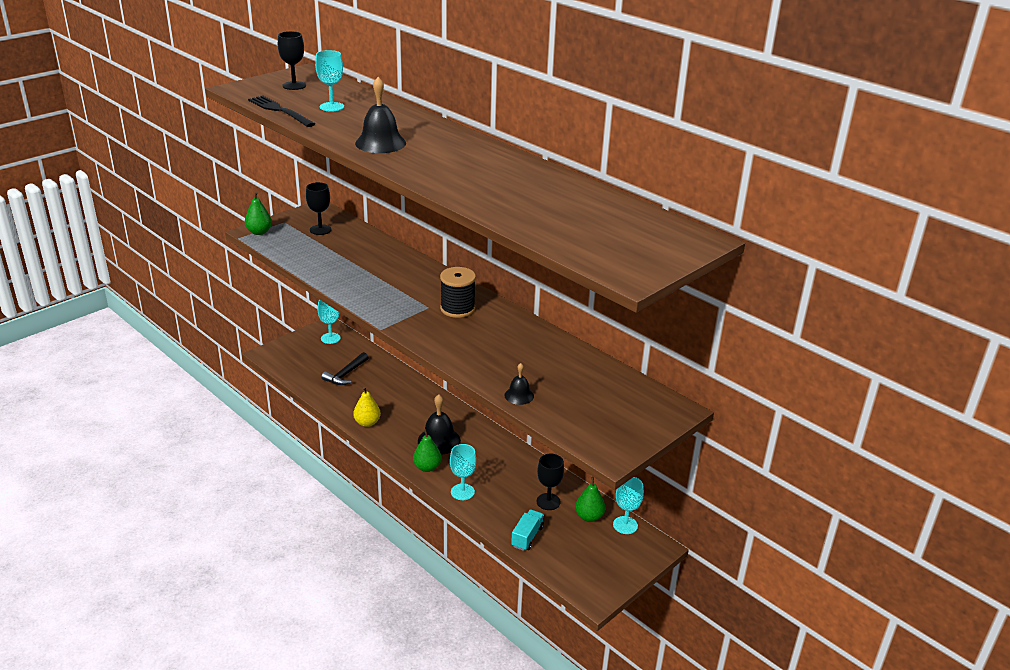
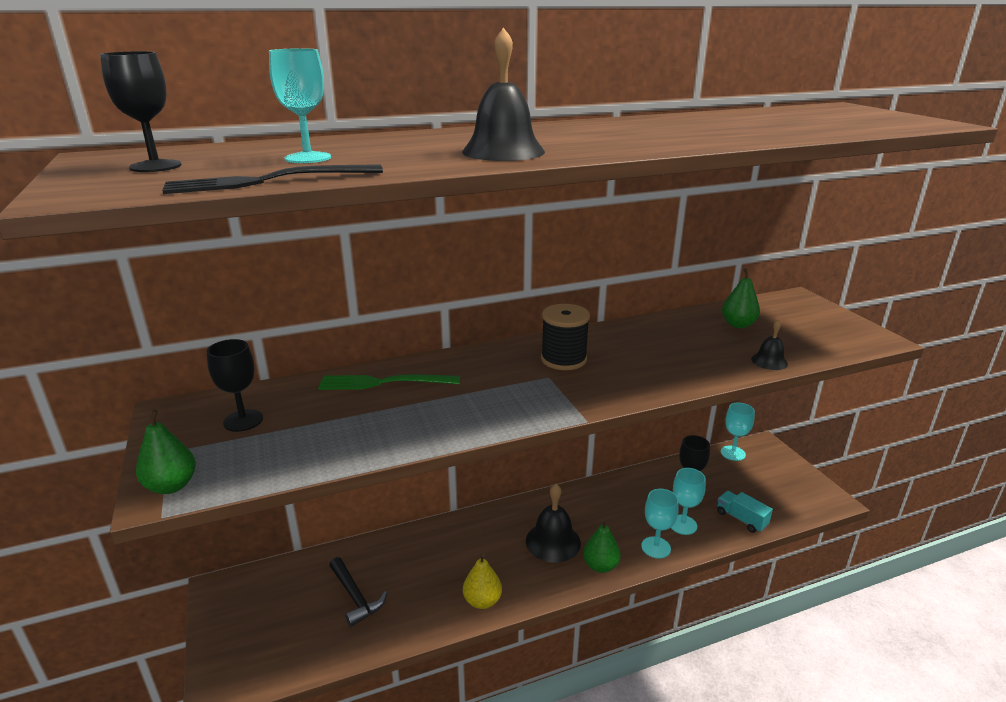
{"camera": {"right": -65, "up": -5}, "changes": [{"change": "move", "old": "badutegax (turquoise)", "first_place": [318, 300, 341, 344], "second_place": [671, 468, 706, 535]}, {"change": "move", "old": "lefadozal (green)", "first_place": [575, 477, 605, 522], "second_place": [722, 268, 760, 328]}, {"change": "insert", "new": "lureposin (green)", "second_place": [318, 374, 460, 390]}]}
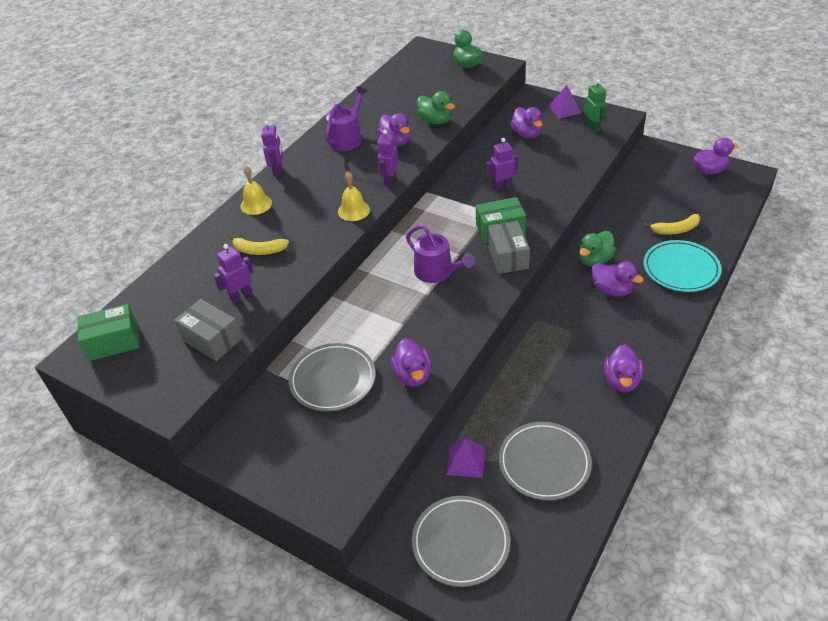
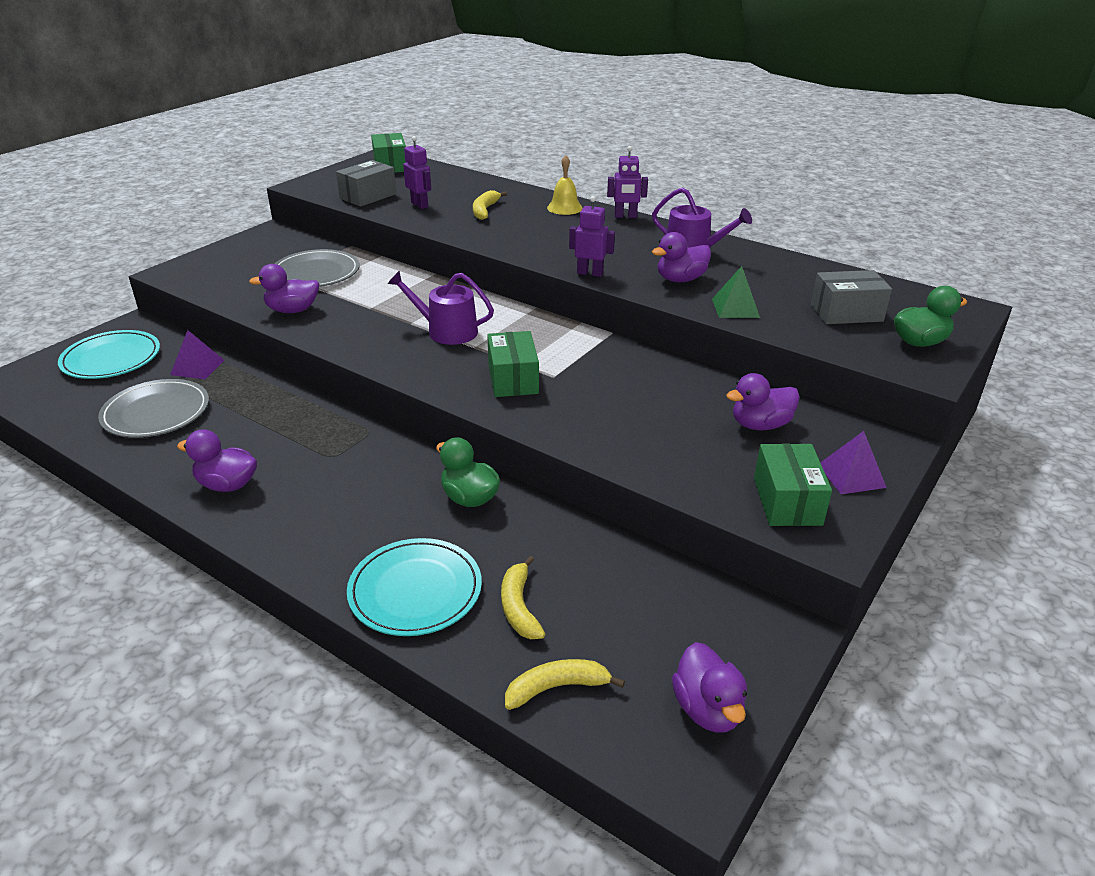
{"camera": {"right": 90, "up": -10}, "changes": [{"change": "delete", "old": "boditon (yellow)", "first_place": [338, 171, 370, 221]}, {"change": "rotate", "old": "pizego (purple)", "first_place": [406, 225, 475, 283], "second_place": [388, 271, 494, 345], "degrees": 60}, {"change": "recolor", "old": "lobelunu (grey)", "new": "lobelunu (turquoise)", "first_place": [412, 496, 510, 587], "second_place": [58, 330, 160, 379]}, {"change": "replace", "old": "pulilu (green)", "new": "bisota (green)", "first_place": [417, 91, 455, 124], "second_place": [712, 266, 760, 318]}, {"change": "delete", "old": "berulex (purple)", "first_place": [486, 138, 518, 191]}, {"change": "move", "old": "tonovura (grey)", "first_place": [487, 221, 530, 274], "second_place": [811, 270, 892, 324]}, {"change": "replace", "old": "berulex (green)", "new": "tonovura (green)", "first_place": [584, 79, 607, 133], "second_place": [754, 443, 832, 526]}, {"change": "delete", "old": "pulilu (purple)", "first_place": [591, 261, 644, 297]}, {"change": "insert", "new": "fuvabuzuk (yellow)", "second_place": [505, 659, 625, 710]}]}
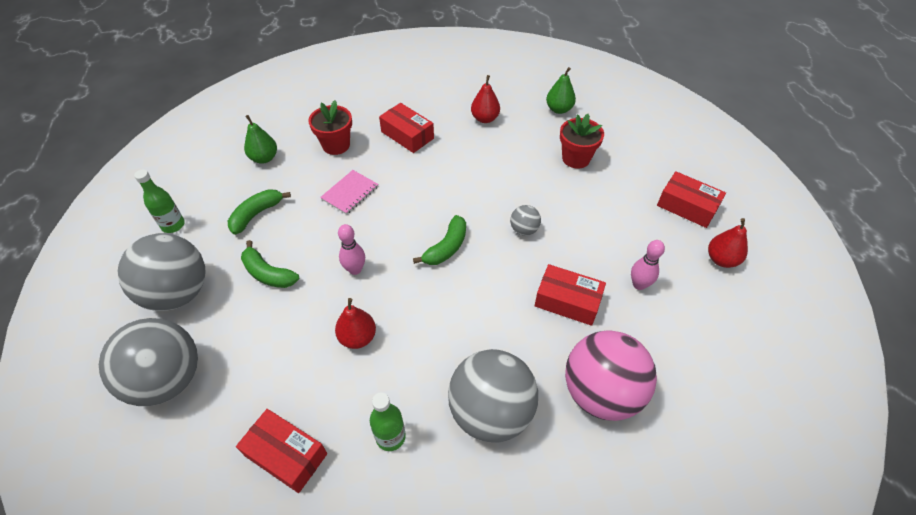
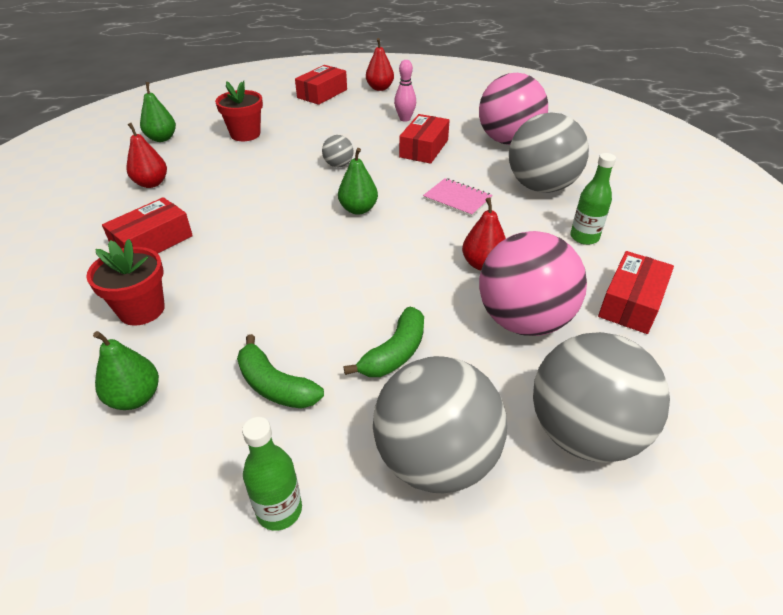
{"camera": {"right": -90, "up": -10}, "changes": [{"change": "move", "old": "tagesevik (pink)", "first_place": [320, 170, 379, 215], "second_place": [423, 178, 493, 217]}, {"change": "delete", "old": "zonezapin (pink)", "first_place": [338, 224, 365, 275]}, {"change": "replace", "old": "fuvabuzuk (green)", "new": "lefadozal (green)", "first_place": [413, 215, 466, 265], "second_place": [338, 148, 378, 215]}, {"change": "insert", "new": "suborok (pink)", "second_place": [479, 231, 587, 336]}]}
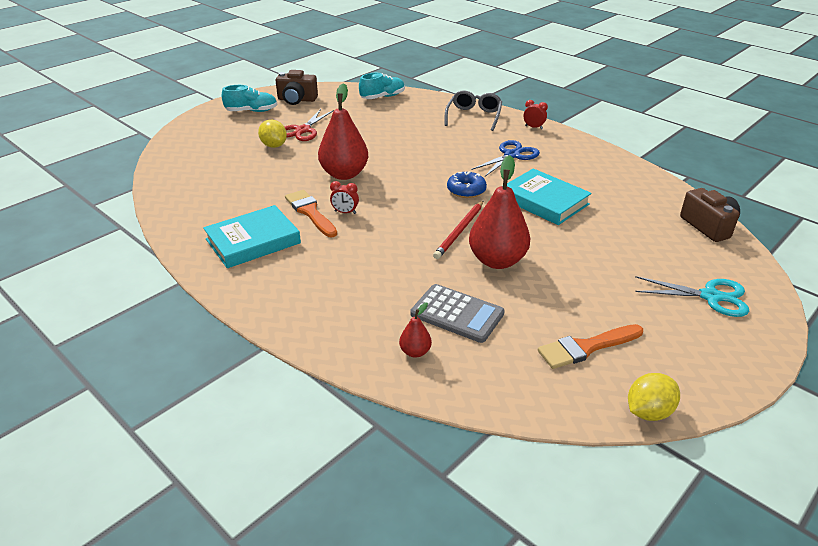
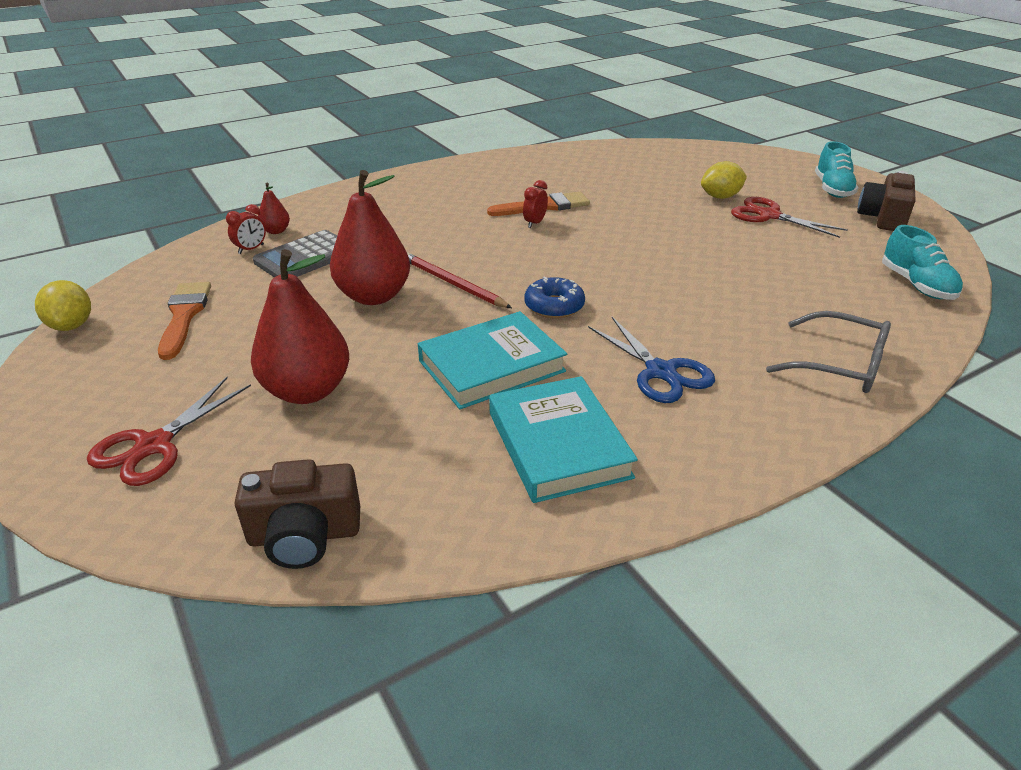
{"camera": {"right": 105, "up": 0}, "changes": [{"change": "move", "old": "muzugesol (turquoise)", "first_place": [203, 205, 301, 268], "second_place": [489, 376, 638, 503]}, {"change": "move", "old": "lefadozal (red)", "first_place": [318, 83, 368, 180], "second_place": [251, 249, 349, 404]}, {"change": "move", "old": "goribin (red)", "first_place": [523, 100, 548, 129], "second_place": [226, 204, 266, 254]}, {"change": "recolor", "old": "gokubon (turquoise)", "new": "gokubon (red)", "first_place": [635, 276, 749, 317], "second_place": [87, 377, 251, 486]}]}
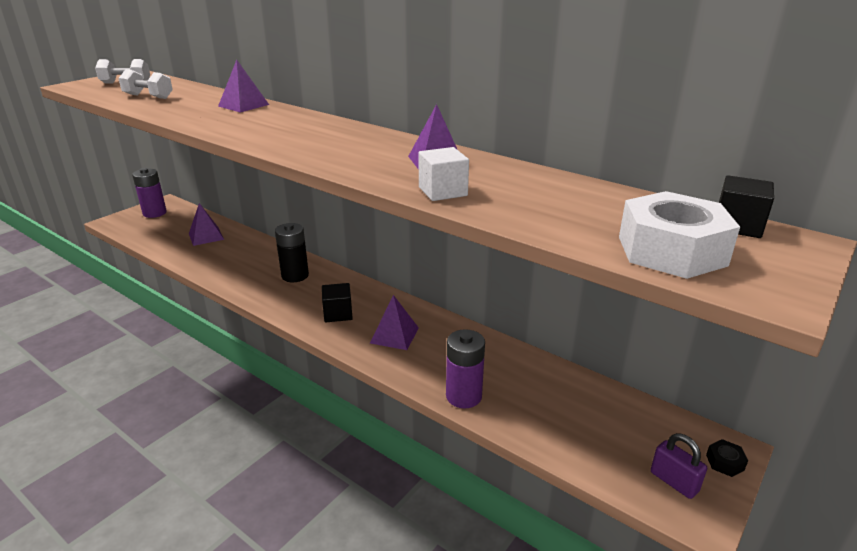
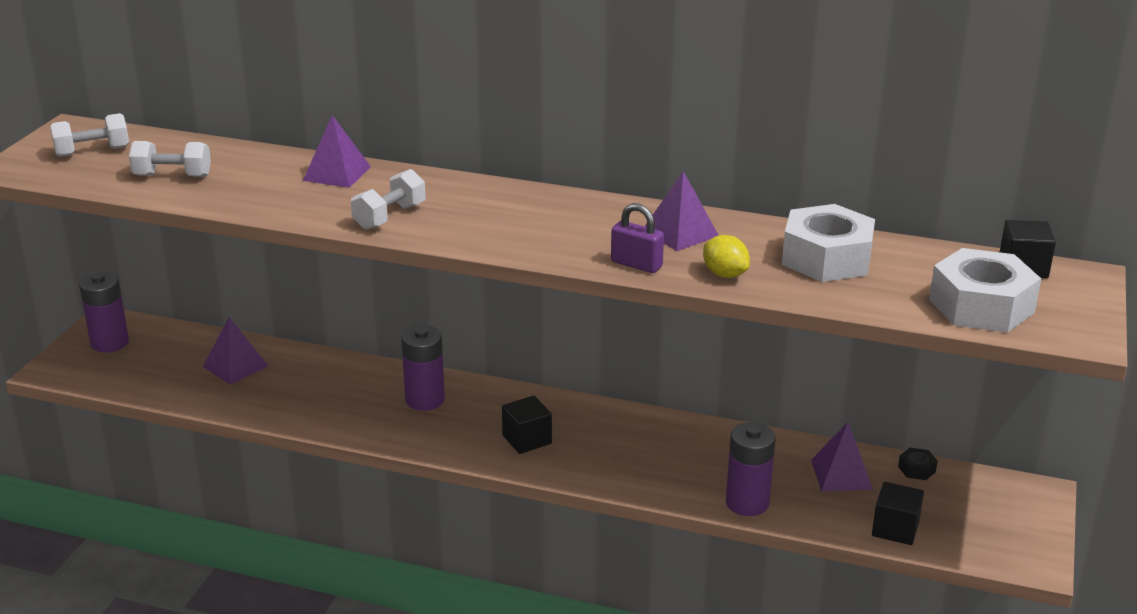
{"camera": {"right": -20, "up": 0}, "changes": [{"change": "recolor", "old": "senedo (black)", "new": "senedo (purple)", "first_place": [275, 223, 309, 282], "second_place": [401, 326, 445, 411]}, {"change": "move", "old": "bisota (purple)", "first_place": [370, 295, 419, 350], "second_place": [811, 422, 873, 491]}, {"change": "replace", "old": "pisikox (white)", "new": "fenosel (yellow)", "first_place": [418, 147, 469, 201], "second_place": [703, 235, 750, 278]}, {"change": "move", "old": "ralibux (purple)", "first_place": [651, 433, 707, 499], "second_place": [611, 203, 664, 273]}, {"change": "move", "old": "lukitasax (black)", "first_place": [706, 439, 748, 477], "second_place": [898, 448, 938, 480]}, {"change": "insert", "new": "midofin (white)", "second_place": [351, 169, 426, 230]}, {"change": "insert", "new": "lukitasax (white)", "second_place": [782, 204, 875, 282]}, {"change": "insert", "new": "pisikox (black)", "second_place": [872, 482, 924, 545]}]}
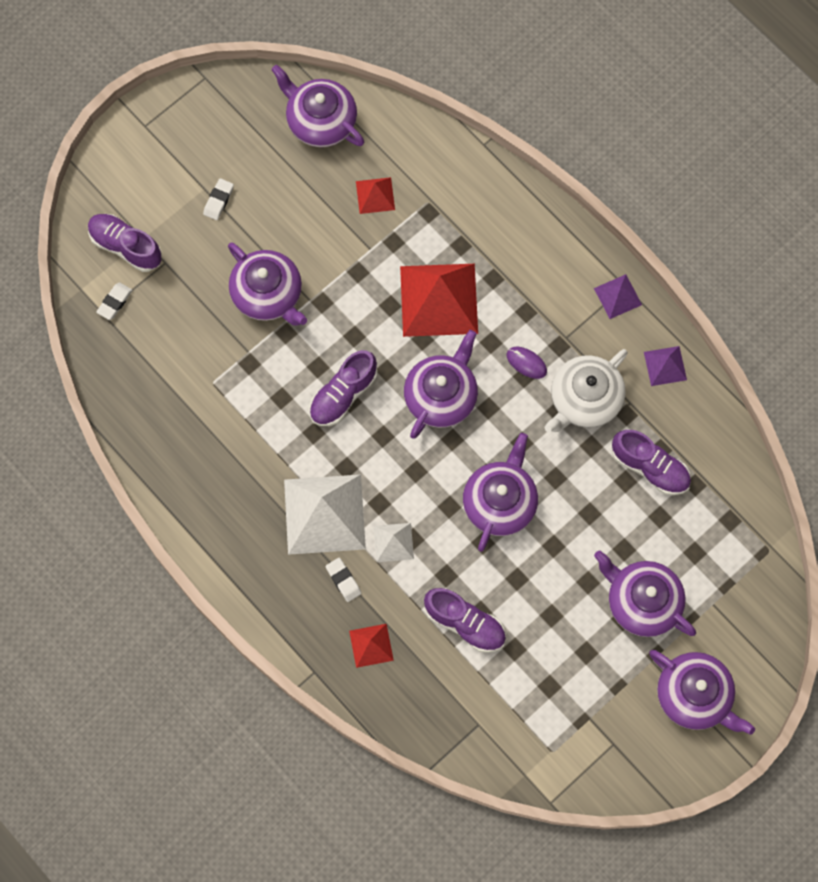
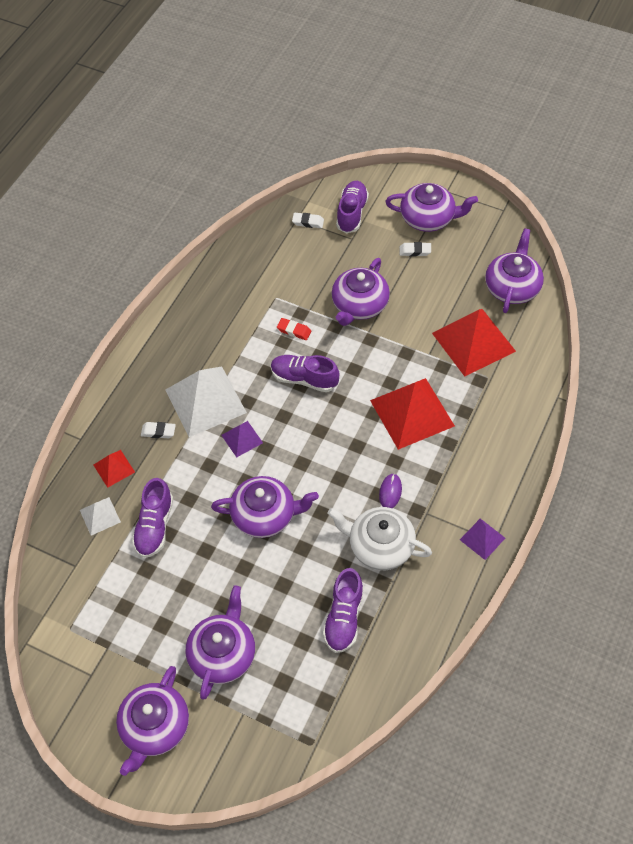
{"camera": {"right": 70, "up": -15}, "changes": [{"change": "rotate", "old": "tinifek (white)", "first_place": [326, 558, 362, 602], "second_place": [141, 422, 176, 438], "degrees": 60}, {"change": "resize", "old": "bisota (red)", "first_place": [356, 177, 395, 214], "second_place": [432, 309, 516, 377], "factor": 2.07}, {"change": "move", "old": "bisota (white)", "first_place": [374, 523, 414, 562], "second_place": [80, 497, 121, 536]}, {"change": "move", "old": "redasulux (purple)", "first_place": [404, 330, 478, 439], "second_place": [385, 183, 478, 232]}, {"change": "move", "old": "bisota (purple)", "first_place": [644, 346, 687, 386], "second_place": [221, 421, 263, 458]}, {"change": "insert", "new": "tinifek (red)", "second_place": [277, 318, 311, 340]}]}
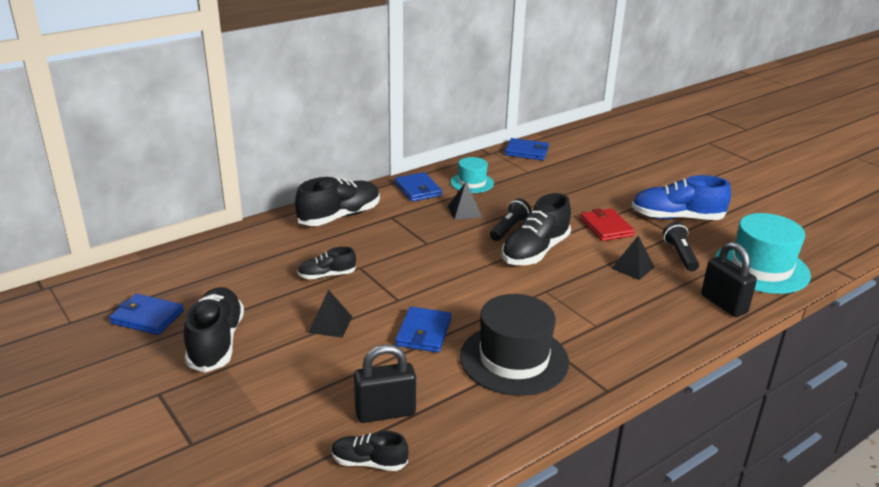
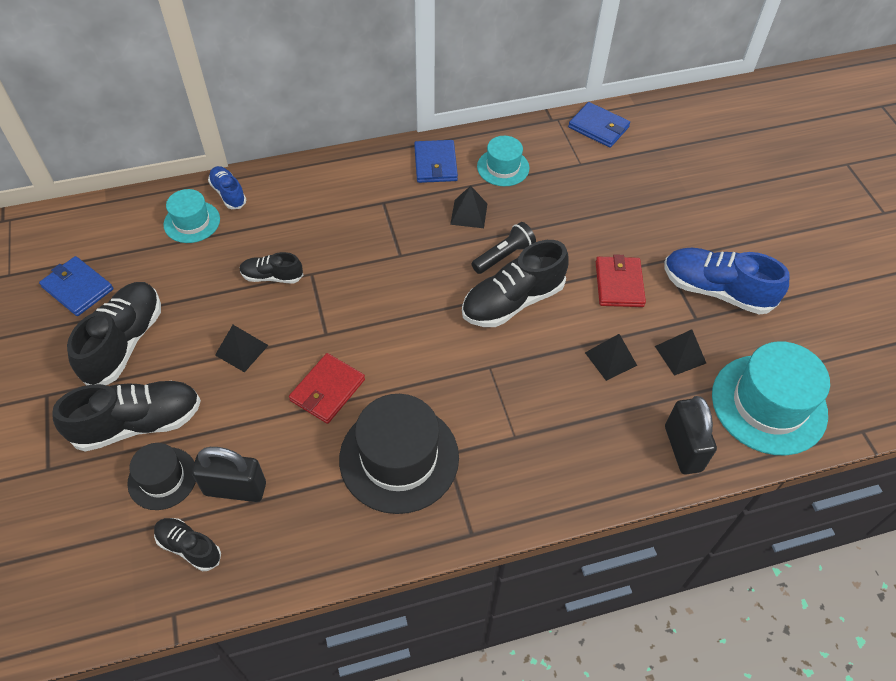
{"camera": {"right": 20, "up": 25}, "changes": [{"change": "move", "old": "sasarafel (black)", "first_place": [295, 177, 380, 226], "second_place": [52, 381, 201, 452]}, {"change": "recolor", "old": "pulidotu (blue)", "new": "pulidotu (red)", "first_place": [395, 307, 452, 353], "second_place": [289, 353, 365, 424]}, {"change": "replace", "old": "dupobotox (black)", "new": "bisota (black)", "first_place": [663, 222, 699, 272], "second_place": [655, 329, 706, 376]}, {"change": "insert", "new": "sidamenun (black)", "second_place": [127, 443, 196, 510]}, {"change": "insert", "new": "sidamenun (turquoise)", "second_place": [163, 189, 220, 243]}, {"change": "insert", "new": "sasarafel (blue)", "second_place": [208, 166, 246, 209]}]}
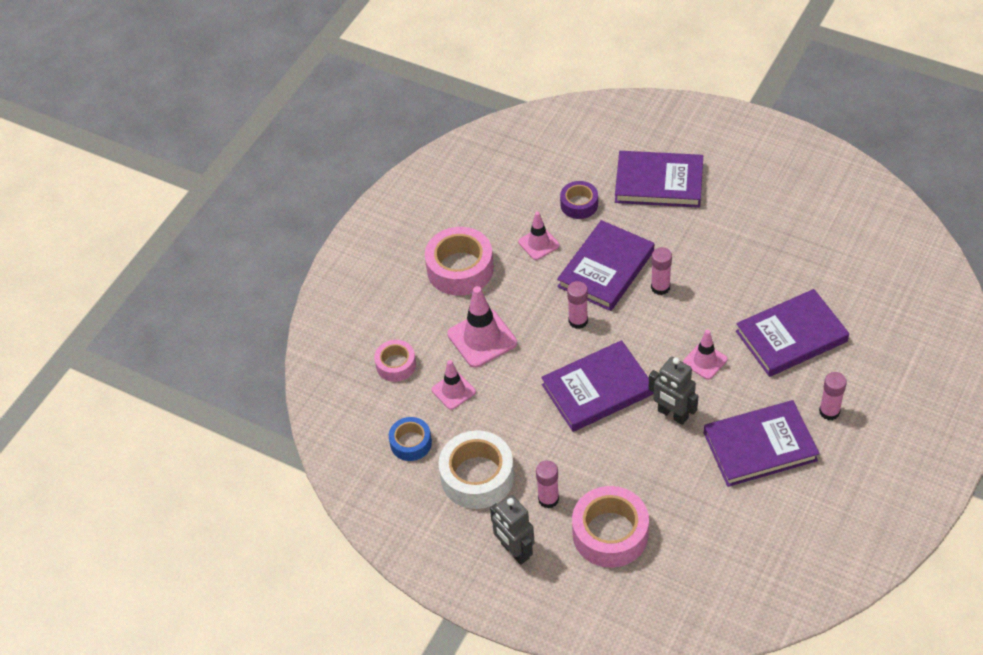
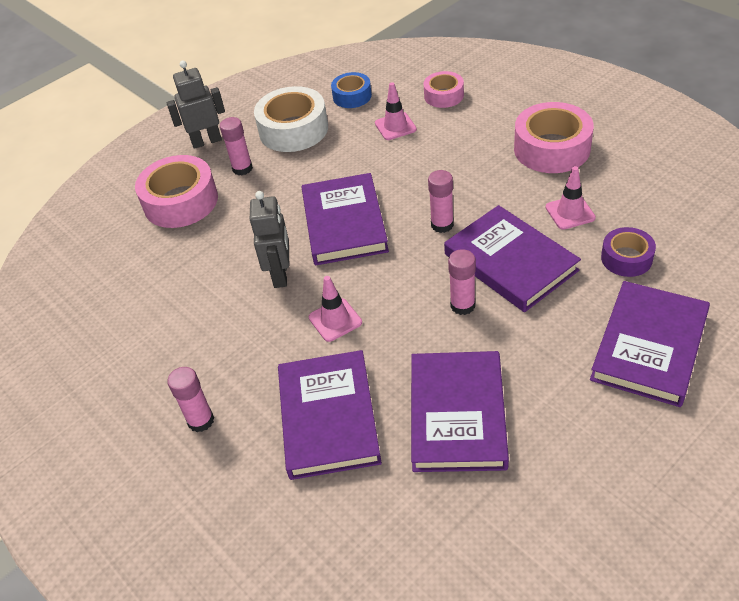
{"camera": {"right": 110, "up": -5}, "changes": [{"change": "delete", "old": "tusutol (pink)", "first_place": [447, 286, 517, 368]}, {"change": "rotate", "old": "berulex (grey)", "first_place": [648, 357, 698, 425], "second_place": [250, 191, 289, 288], "degrees": 120}, {"change": "move", "old": "muzugesol (purple)", "first_place": [704, 400, 819, 487], "second_place": [411, 351, 509, 472]}]}
